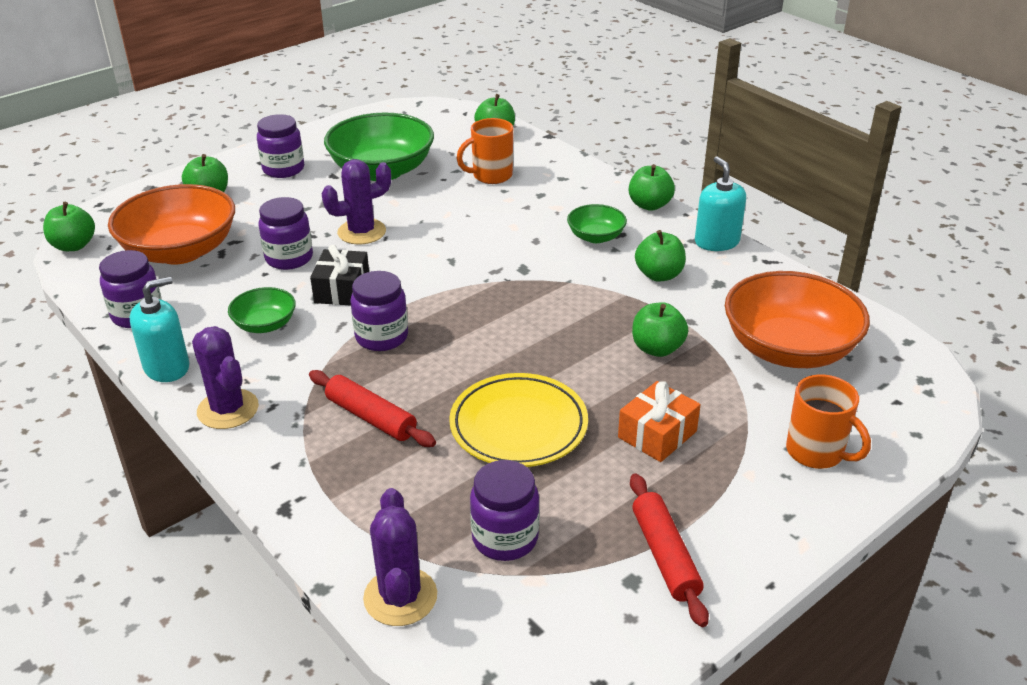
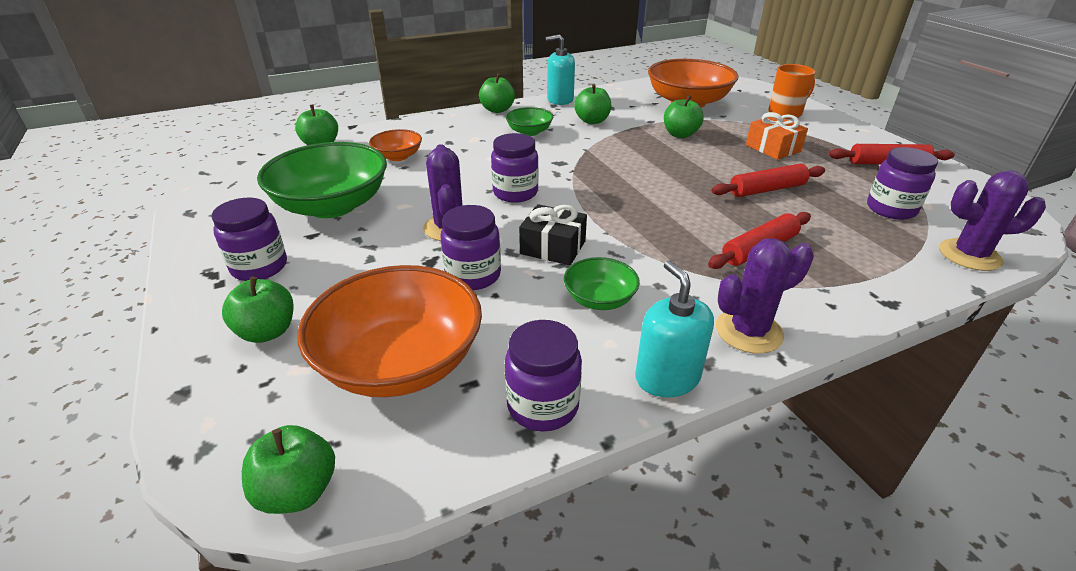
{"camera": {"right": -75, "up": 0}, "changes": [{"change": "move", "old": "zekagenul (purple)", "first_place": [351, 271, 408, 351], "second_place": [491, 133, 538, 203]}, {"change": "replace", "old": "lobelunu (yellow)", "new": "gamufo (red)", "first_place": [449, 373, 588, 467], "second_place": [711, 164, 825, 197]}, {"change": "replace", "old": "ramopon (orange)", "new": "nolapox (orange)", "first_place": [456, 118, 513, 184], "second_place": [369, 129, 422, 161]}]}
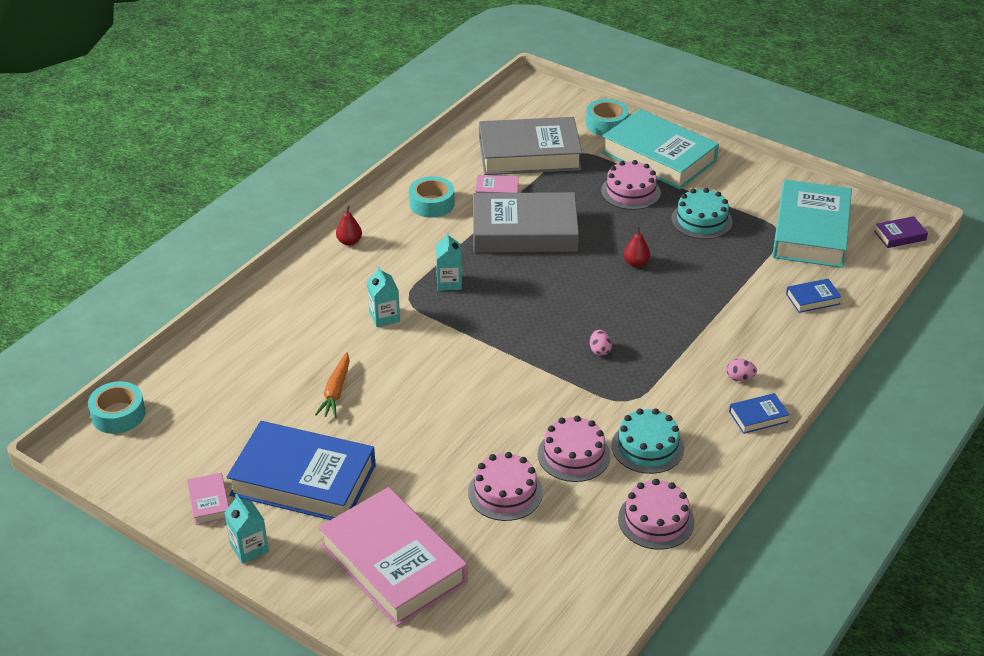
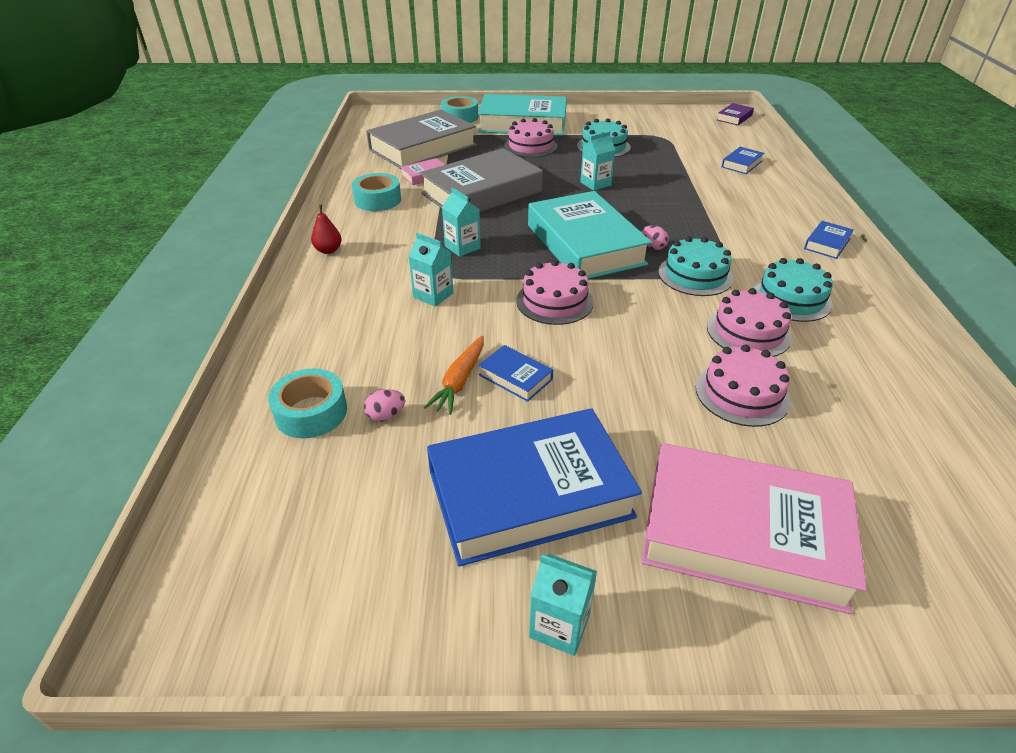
{"camera": {"right": -35, "up": 0}, "changes": [{"change": "move", "old": "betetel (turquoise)", "first_place": [88, 381, 145, 434], "second_place": [268, 368, 347, 438]}, {"change": "delete", "old": "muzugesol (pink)", "first_place": [187, 473, 229, 525]}, {"change": "rotate", "old": "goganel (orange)", "first_place": [315, 352, 350, 418], "second_place": [424, 335, 484, 415], "degrees": 45}, {"change": "move", "old": "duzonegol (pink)", "first_place": [618, 479, 695, 550], "second_place": [516, 260, 594, 325]}, {"change": "replace", "old": "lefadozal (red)", "new": "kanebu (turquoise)", "first_place": [624, 227, 650, 267], "second_place": [580, 131, 615, 191]}, {"change": "move", "old": "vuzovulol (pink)", "first_place": [726, 359, 757, 381], "second_place": [364, 389, 405, 422]}, {"change": "move", "old": "muzugesol (turquoise)", "first_place": [772, 180, 852, 268], "second_place": [528, 191, 652, 279]}, {"change": "insert", "new": "muzugesol (blue)", "second_place": [478, 345, 553, 402]}, {"change": "insert", "new": "duzonegol (turquoise)", "second_place": [658, 236, 733, 296]}]}
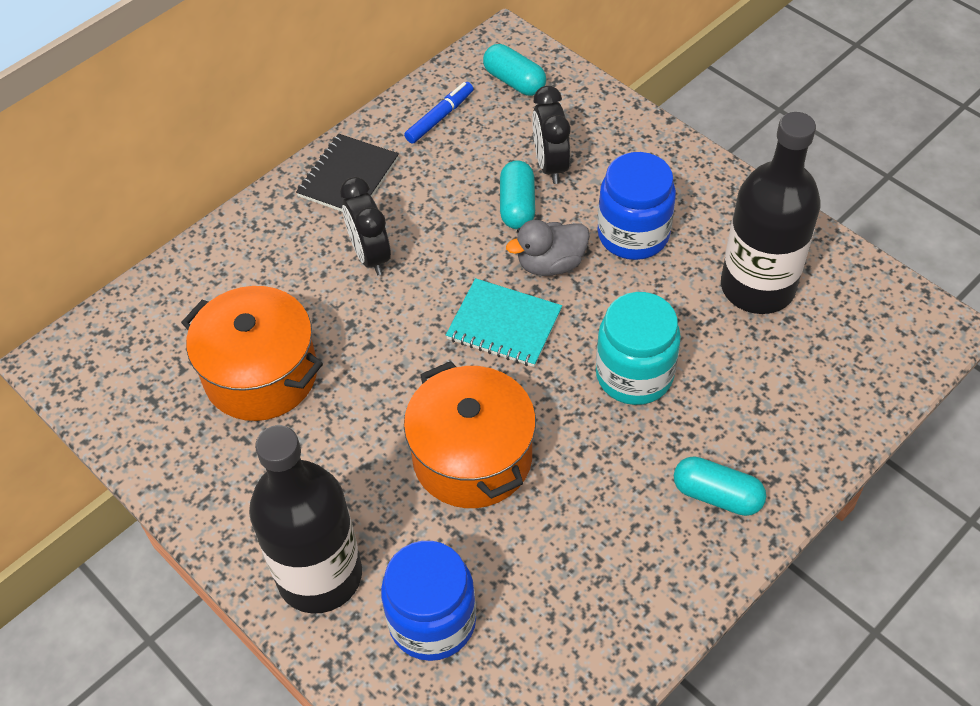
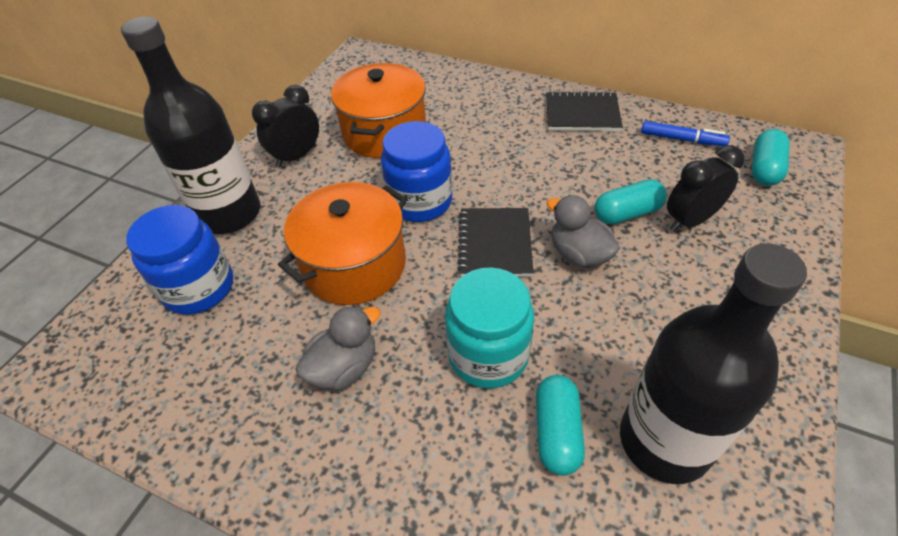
{"camera": {"right": 70, "up": -5}, "changes": [{"change": "move", "old": "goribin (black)", "first_place": [340, 177, 391, 275], "second_place": [252, 85, 319, 167]}, {"change": "recolor", "old": "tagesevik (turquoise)", "new": "tagesevik (black)", "first_place": [446, 278, 562, 367], "second_place": [457, 208, 533, 277]}, {"change": "move", "old": "zekagenul (blue)", "first_place": [597, 152, 676, 260], "second_place": [381, 121, 452, 222]}, {"change": "move", "old": "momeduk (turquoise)", "first_place": [674, 456, 766, 516], "second_place": [536, 375, 585, 476]}, {"change": "insert", "new": "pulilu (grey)", "second_place": [296, 305, 380, 390]}]}
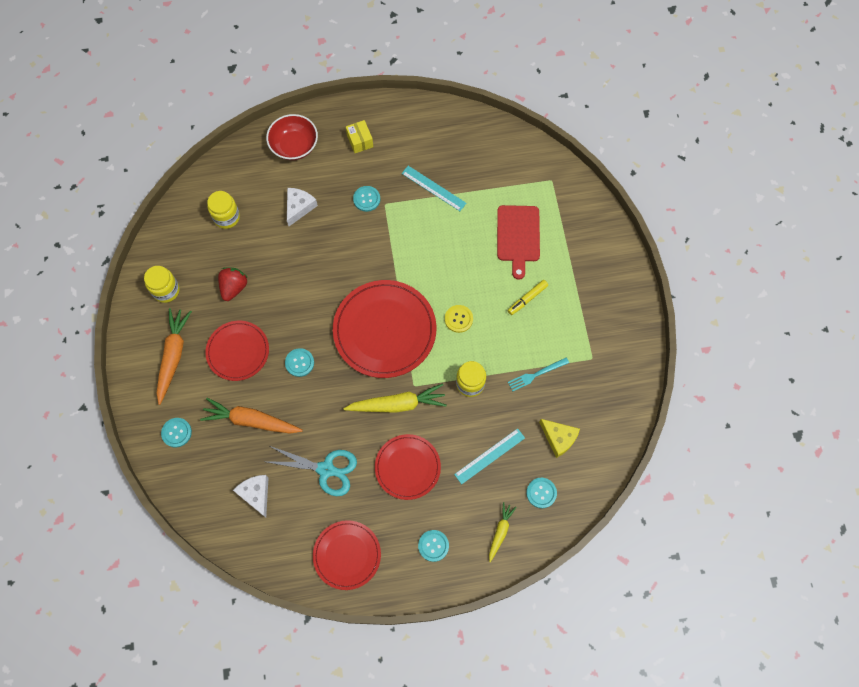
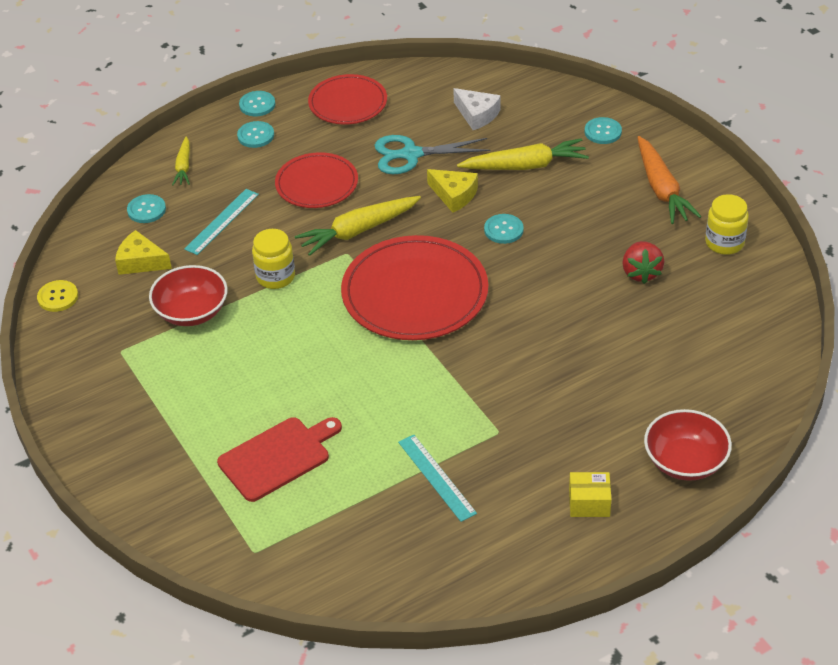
{"camera": {"right": 160, "up": -25}, "changes": [{"change": "recolor", "old": "goganel (orange)", "new": "goganel (yellow)", "first_place": [200, 398, 303, 434], "second_place": [457, 138, 589, 170]}, {"change": "delete", "old": "lobelunu (red)", "first_place": [205, 321, 269, 381]}, {"change": "delete", "old": "zekagenul (yellow)", "first_place": [207, 191, 240, 229]}, {"change": "delete", "old": "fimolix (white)", "first_place": [287, 188, 318, 226]}, {"change": "rotate", "old": "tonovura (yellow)", "first_place": [346, 120, 373, 153], "second_place": [569, 472, 611, 517], "degrees": -45}, {"change": "move", "old": "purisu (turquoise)", "first_place": [353, 186, 380, 212], "second_place": [239, 91, 275, 116]}, {"change": "rotate", "old": "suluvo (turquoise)", "first_place": [402, 166, 466, 211], "second_place": [398, 435, 477, 522], "degrees": 45}, {"change": "move", "old": "purisu (yellow)", "first_place": [445, 305, 473, 333], "second_place": [37, 280, 78, 312]}, {"change": "rotate", "old": "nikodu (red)", "first_place": [497, 205, 540, 280], "second_place": [217, 417, 342, 502], "degrees": 75}, {"change": "delete", "old": "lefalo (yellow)", "first_place": [508, 280, 548, 315]}, {"change": "replace", "old": "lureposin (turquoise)", "new": "nolapox (red)", "first_place": [508, 357, 569, 392], "second_place": [149, 265, 228, 326]}, {"change": "insert", "new": "fimolix (yellow)", "second_place": [427, 169, 478, 213]}]}
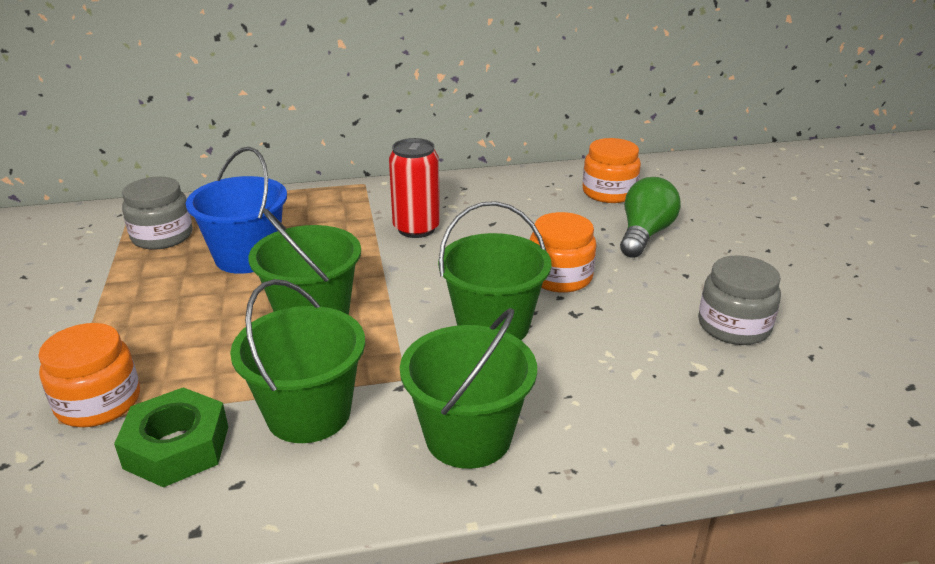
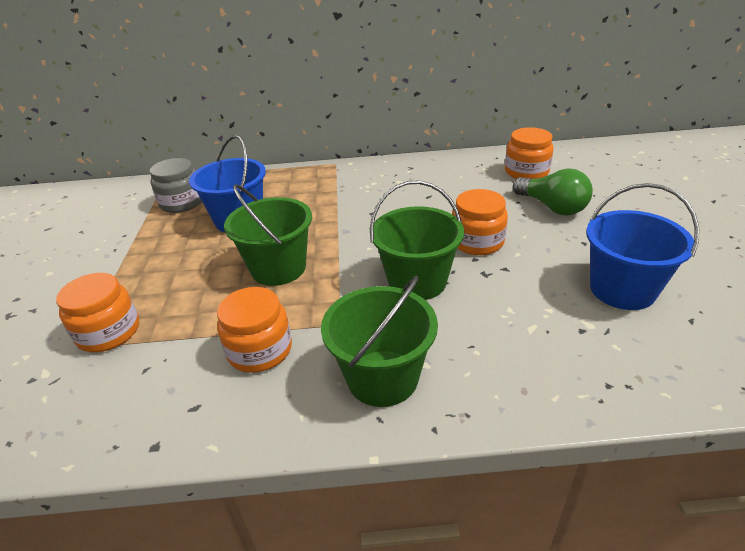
{"camera": {"right": 10, "up": 5}, "changes": [{"change": "delete", "old": "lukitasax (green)", "first_place": [114, 387, 228, 487]}, {"change": "replace", "old": "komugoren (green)", "new": "zekagenul (orange)", "first_place": [230, 279, 365, 443], "second_place": [217, 287, 292, 372]}, {"change": "delete", "old": "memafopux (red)", "first_place": [389, 138, 440, 238]}, {"change": "rotate", "old": "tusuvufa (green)", "first_place": [620, 177, 681, 258], "second_place": [513, 169, 593, 216], "degrees": 105}, {"change": "replace", "old": "zekagenul (grey)", "new": "komugoren (blue)", "first_place": [698, 255, 781, 345], "second_place": [586, 183, 699, 310]}]}
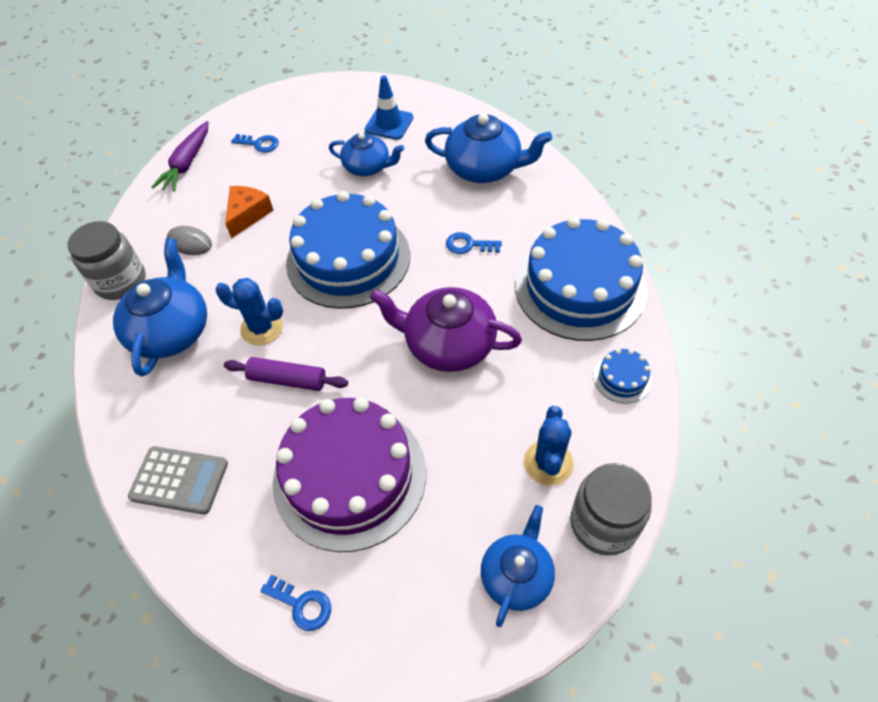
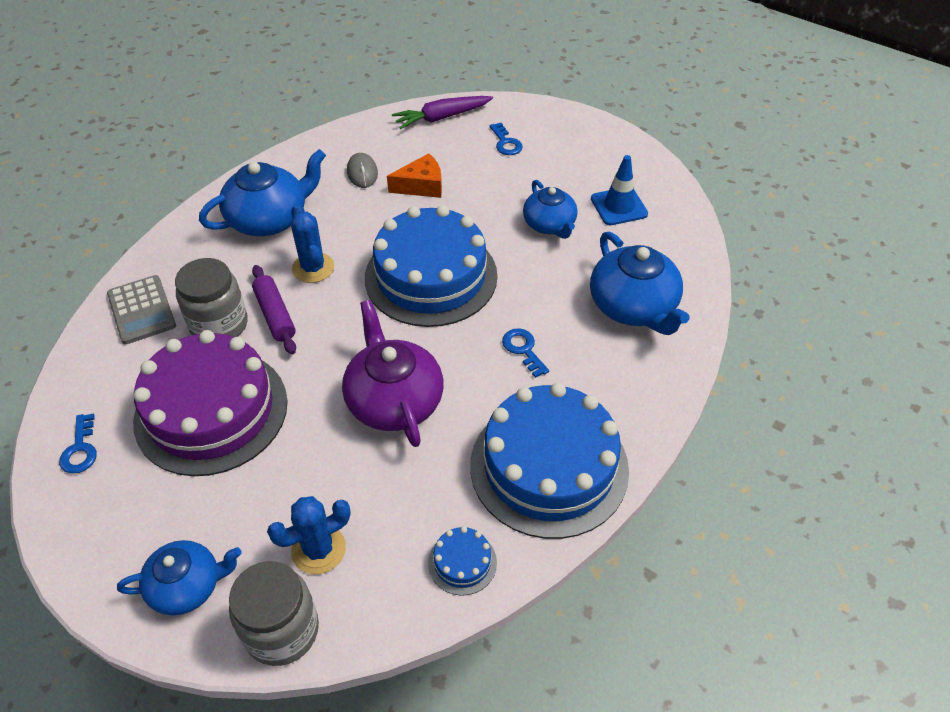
{"camera": {"right": 50, "up": -5}, "changes": [{"change": "move", "old": "zekagenul (grey)", "first_place": [68, 221, 146, 300], "second_place": [175, 258, 248, 337]}]}
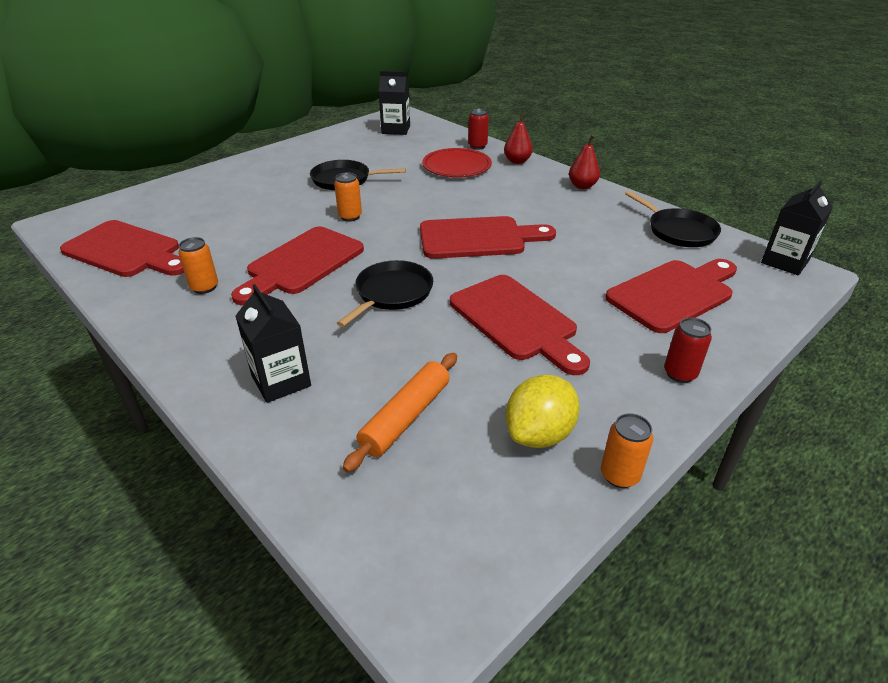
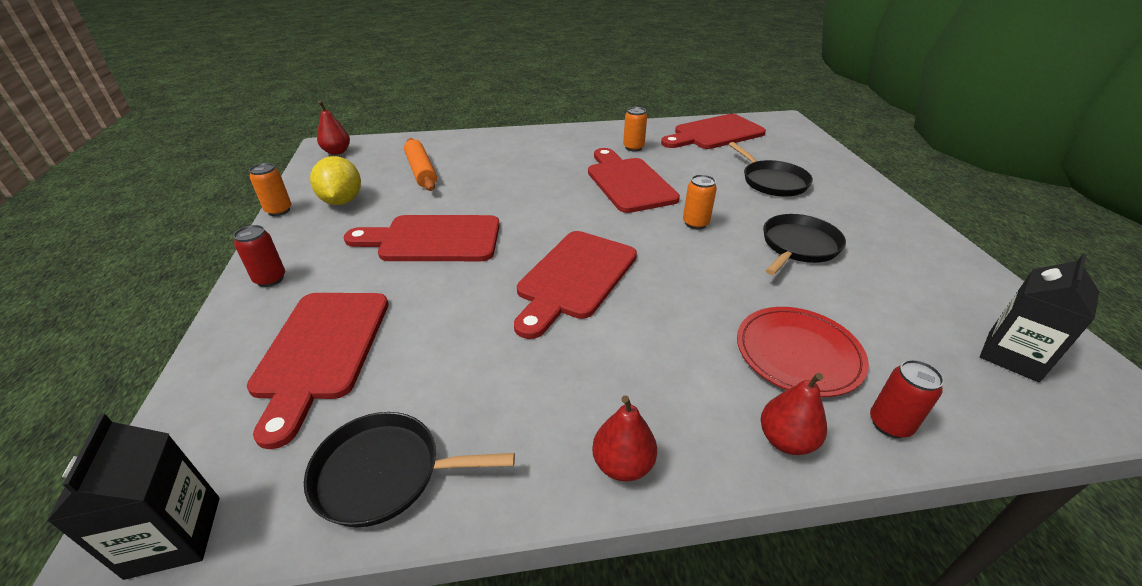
{"camera": {"right": 125, "up": 0}, "changes": [{"change": "delete", "old": "kanebu (black)", "first_place": [236, 284, 311, 403]}, {"change": "move", "old": "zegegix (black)", "first_place": [337, 260, 433, 327], "second_place": [729, 142, 813, 197]}, {"change": "insert", "new": "lefadozal (red)", "second_place": [317, 101, 350, 155]}]}
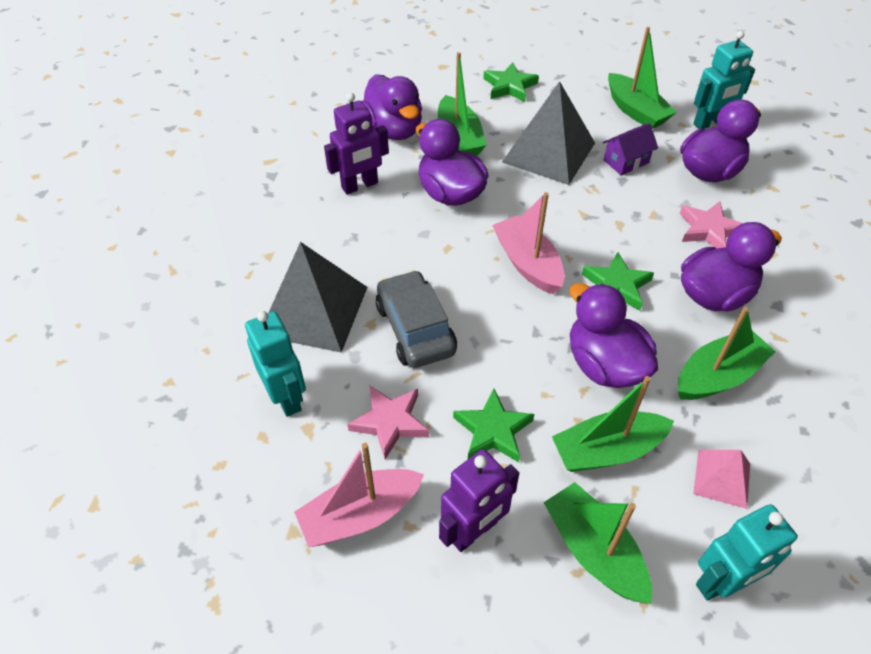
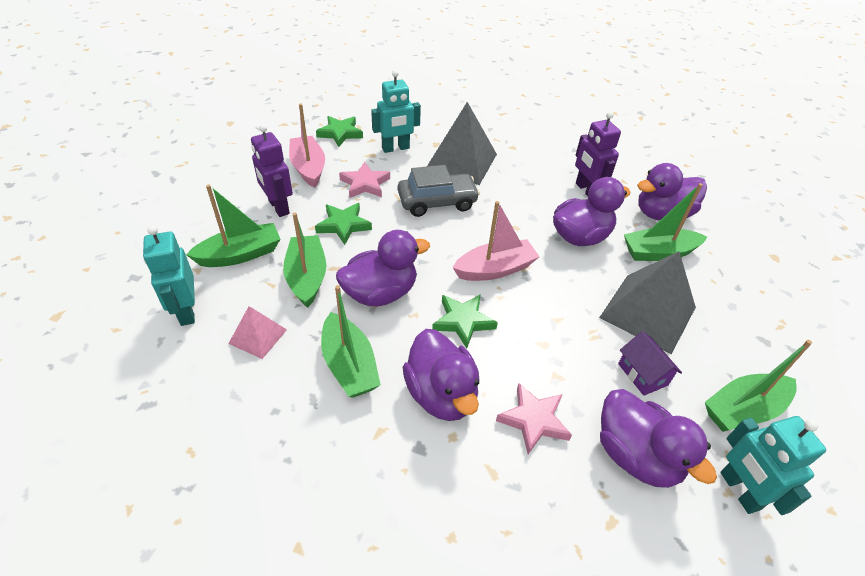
{"camera": {"right": 95, "up": -5}, "changes": [{"change": "move", "old": "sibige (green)", "first_place": [483, 62, 539, 102], "second_place": [316, 116, 363, 147]}]}
